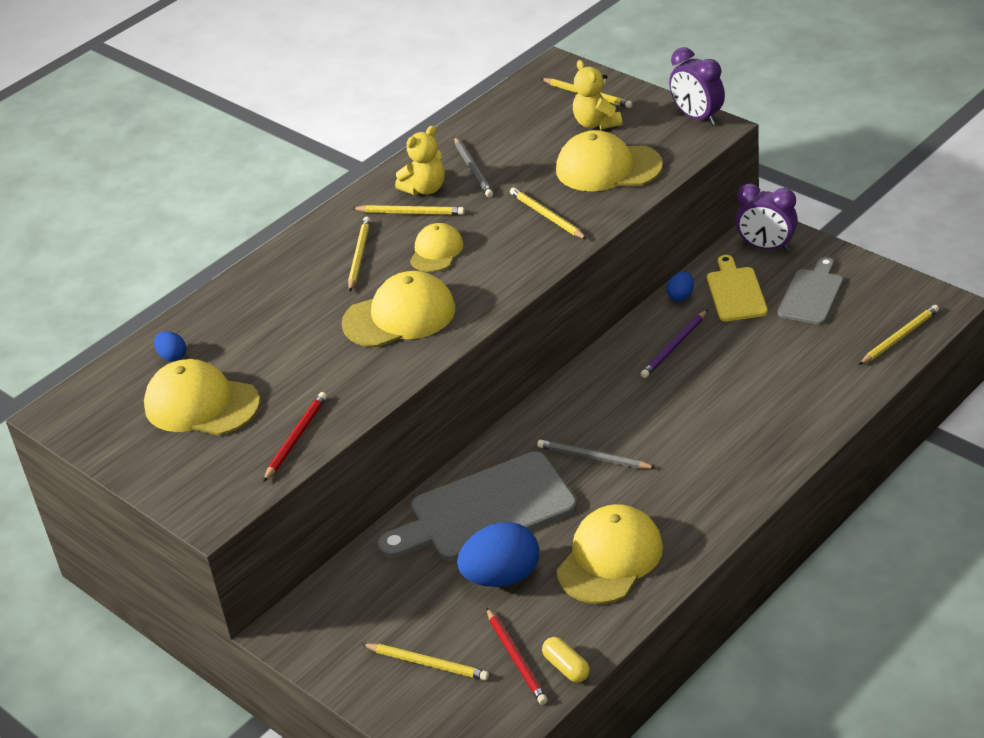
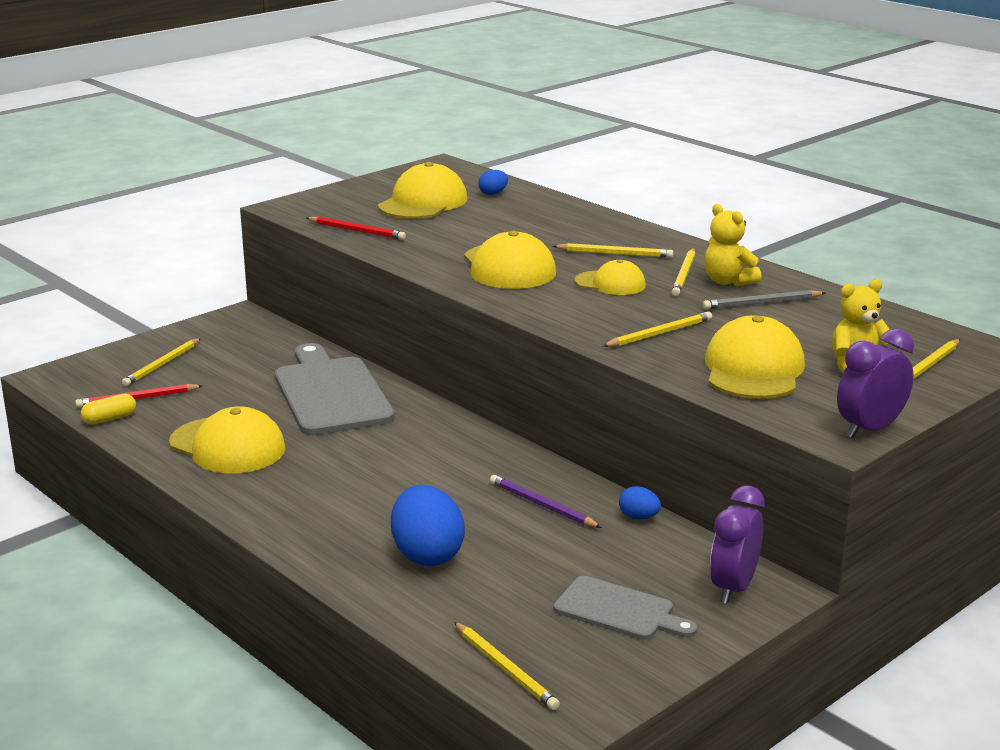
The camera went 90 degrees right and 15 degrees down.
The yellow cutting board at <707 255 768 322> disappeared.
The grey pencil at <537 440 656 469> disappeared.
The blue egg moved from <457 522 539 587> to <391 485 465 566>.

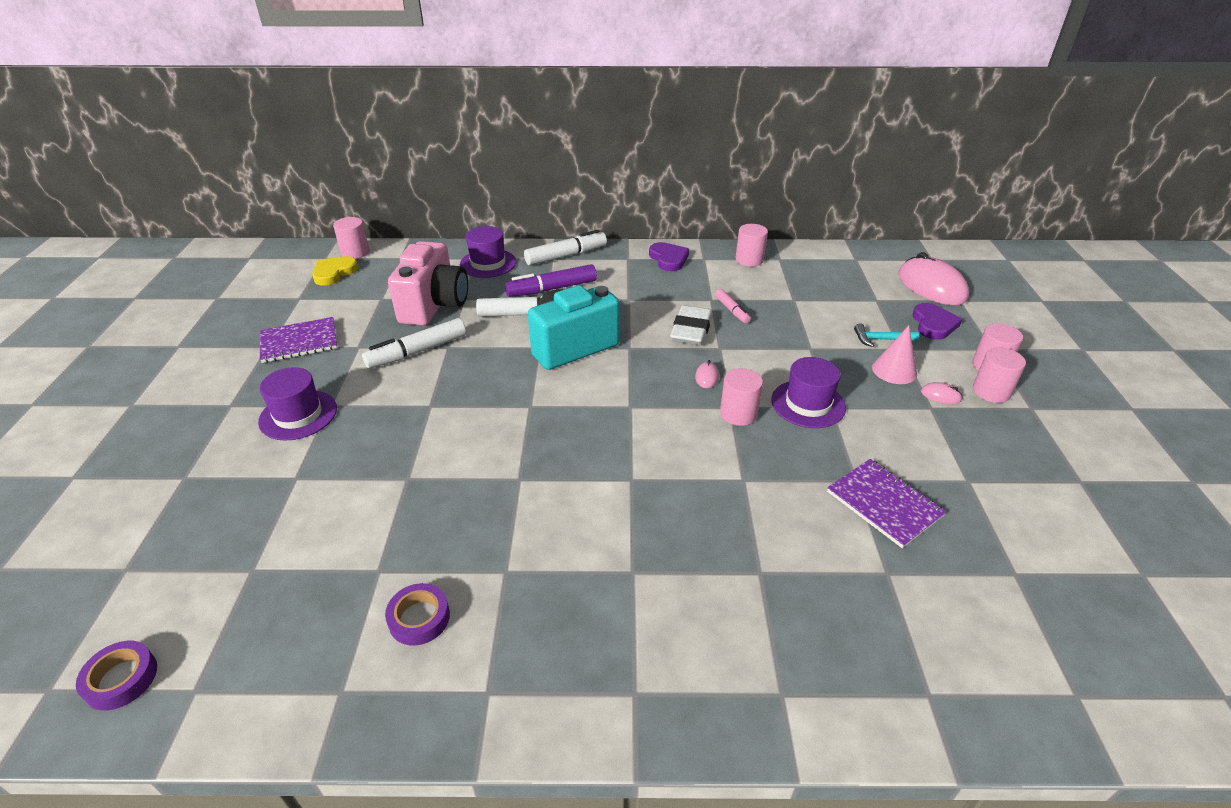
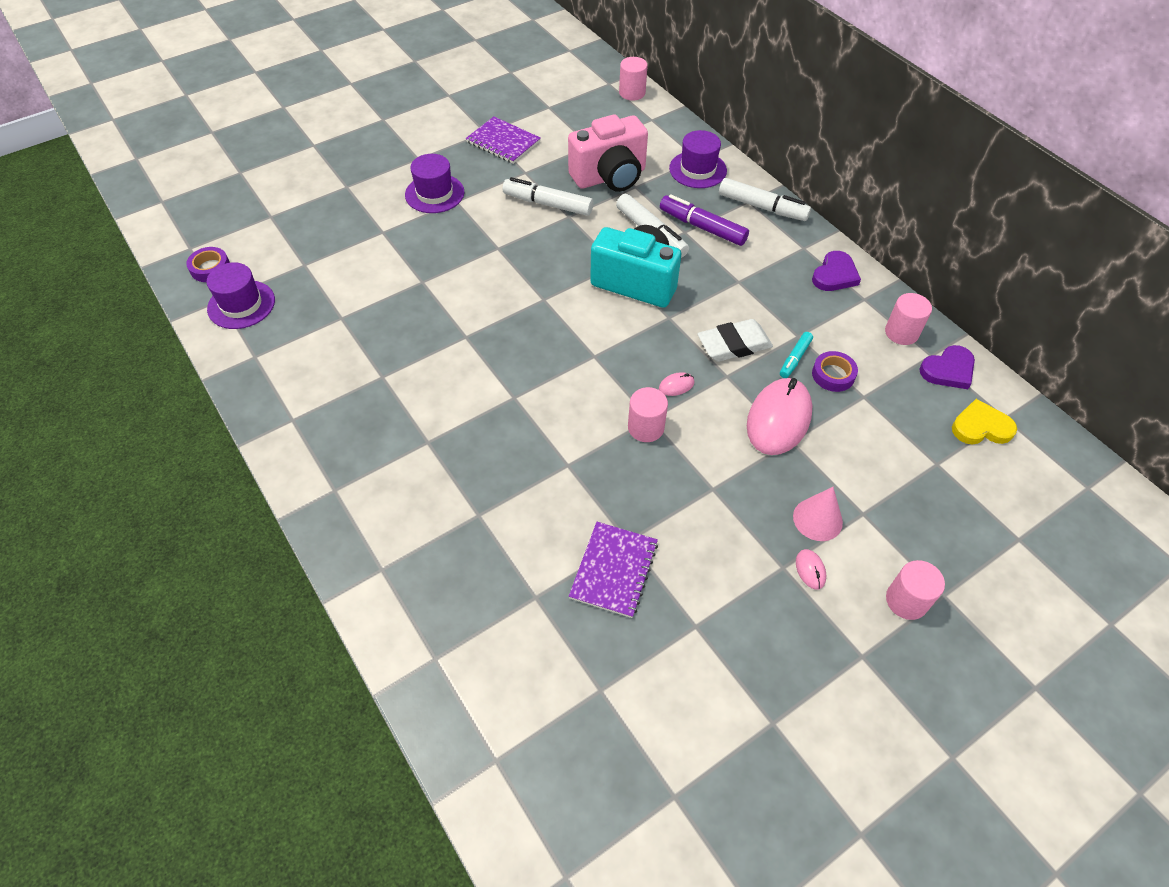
The camera went 55 degrees right and 15 degrees up.
The pink mouse moved from <898 252 969 305> to <747 378 813 455>.
The yellow heart moved from <312 256 358 286> to <952 399 1017 444>.
The pink marker at <715 289 751 324> became the turquoise marker at <780 332 813 378>.
The purple heart moved from <912 303 962 340> to <919 345 975 389>.
The turquoise hammer at <854 324 919 347> disappeared.
The pink cylinder at <973 347 1026 403> disappeared.
The purple hat moved from <771 357 846 428> to <207 262 275 329>.
The purple tape moved from <385 583 450 646> to <812 351 858 392>.

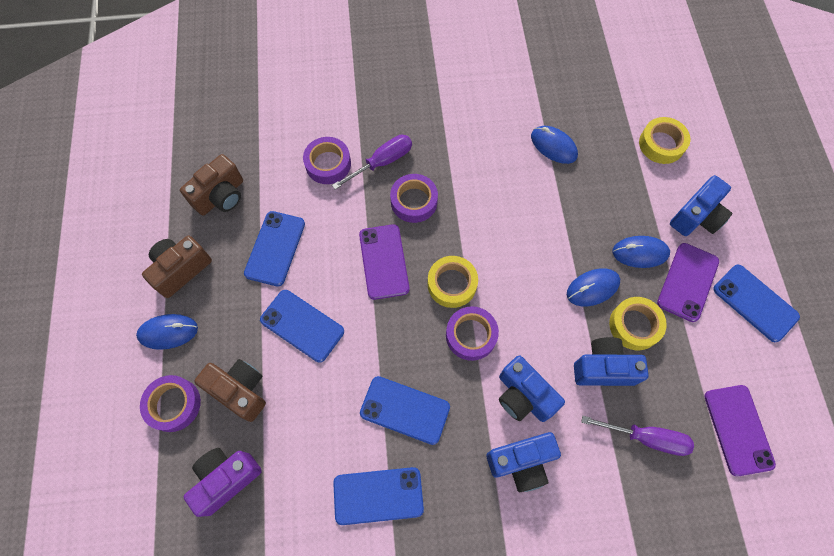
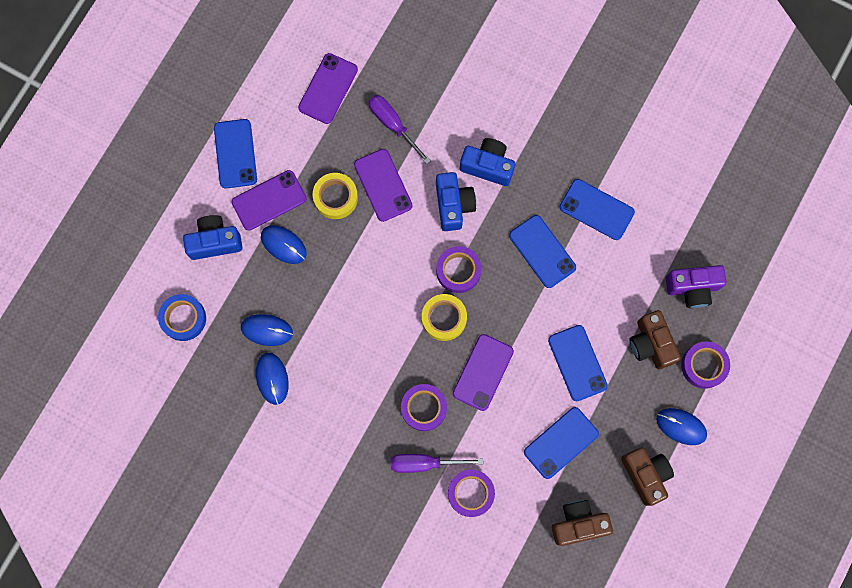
The camera went 145 degrees left and 10 degrees up.
The yellow tape at <639 117 690 164> became the blue tape at <158 294 206 341>.
The brown camera at <142 236 212 298> turned 105 degrees counterclockwise.
The blue mouse moved from <567 268 620 306> to <241 314 293 346>.
The blue camera at <574 337 648 386> was replaced by the purple phone at <354 149 413 222>.

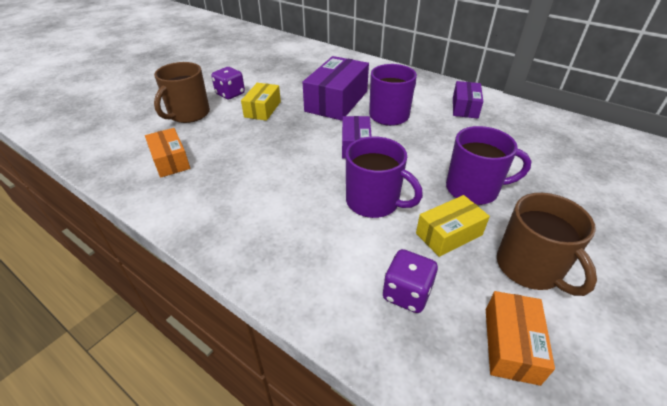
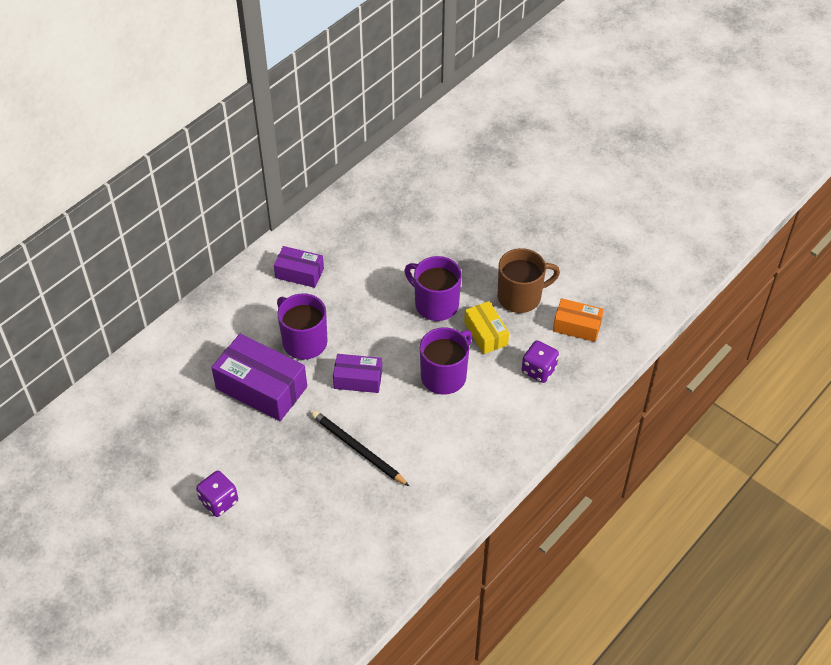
The camera went 85 degrees left and 10 degrees up.
The brown mug at <154 62 210 123> disappeared.
The yellow box at <241 83 281 121> disappeared.
The purple mug at <446 126 532 205> turned 60 degrees counterclockwise.
The orange box at <145 128 190 178> disappeared.
The black pencil at <311 410 409 486> appeared.

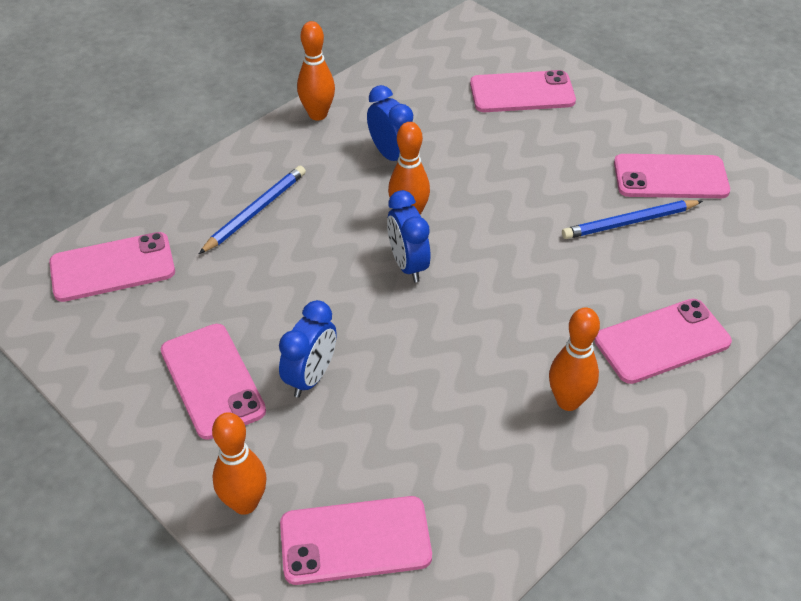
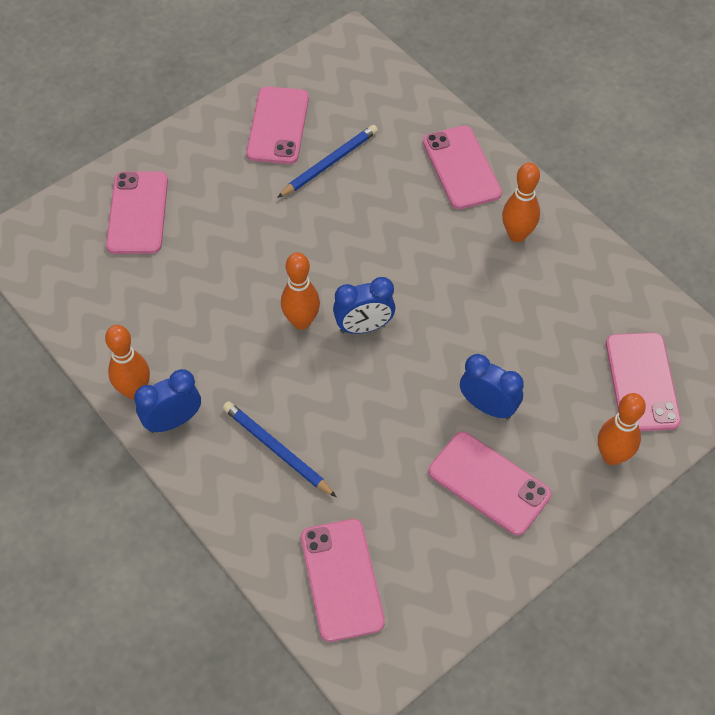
The camera went 85 degrees left and 10 degrees up.
The blue clock moved from <367 85 413 161> to <134 369 201 433>.
The blue pencil at <562 200 703 239> turned 120 degrees counterclockwise.
The pink phone at <161 324 266 440> turned 60 degrees clockwise.

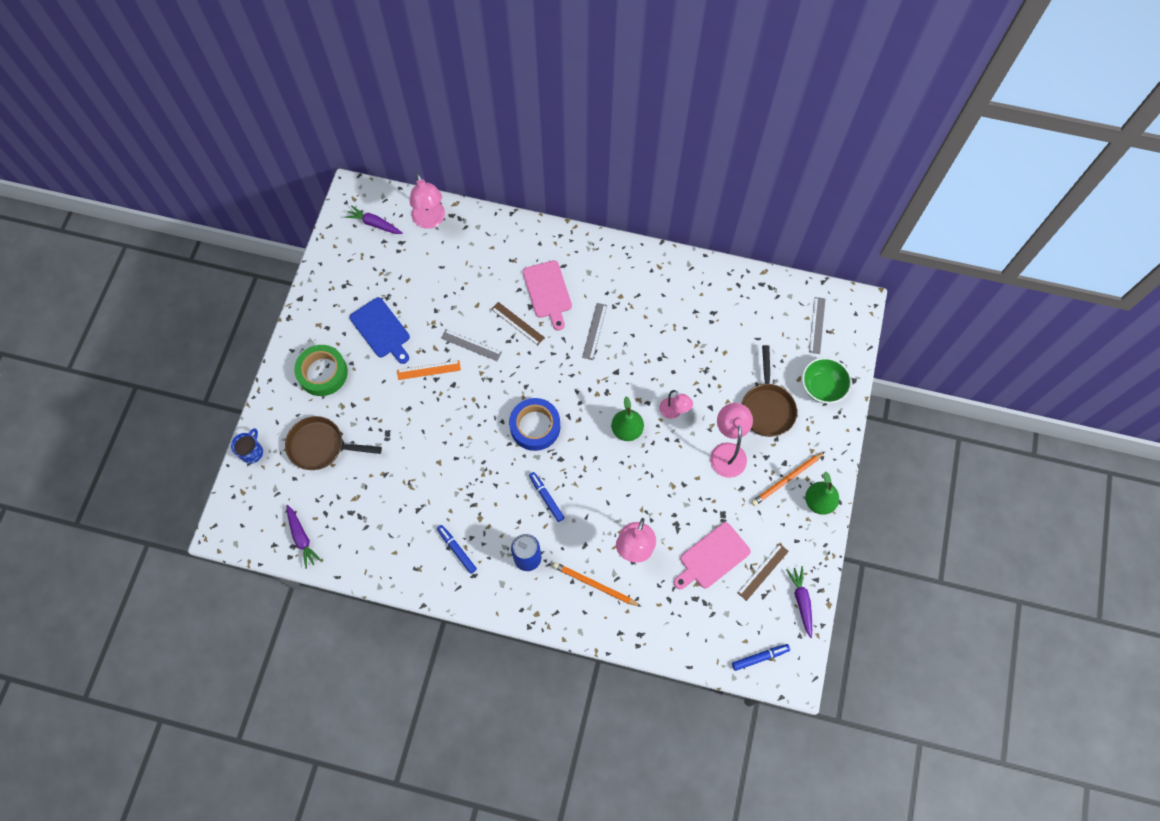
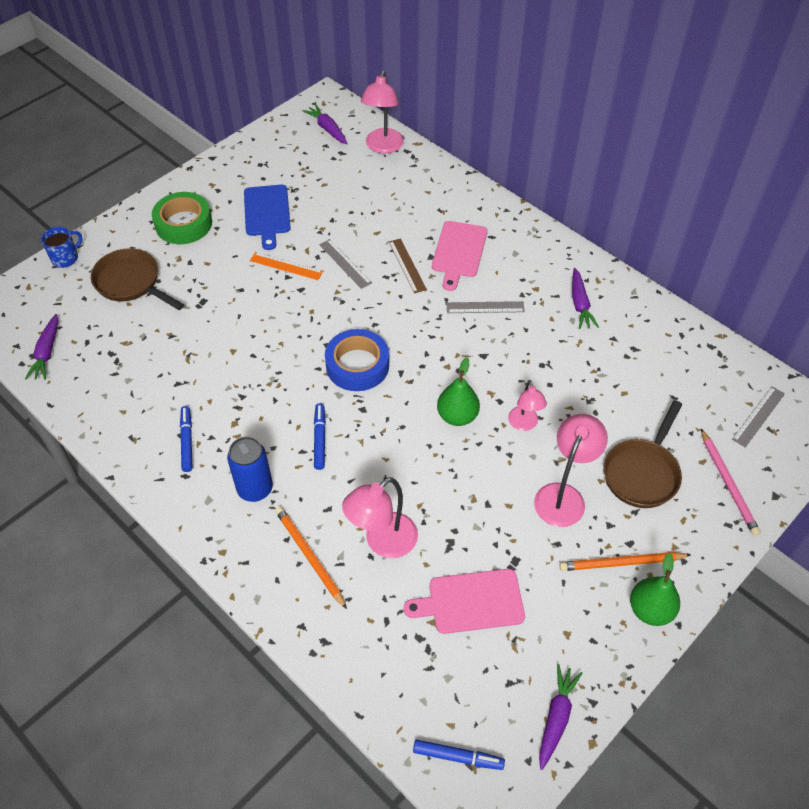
The camera went 30 degrees right and 15 degrees down.
The grey ruler at <582 303 607 360> turned 45 degrees clockwise.
The green bowl at <802 357 852 404> was replaced by the pink pencil at <701 429 760 536>.
The brown ruler at <737 543 789 601> disappeared.
The purple carrot at <572 268 599 329> appeared.

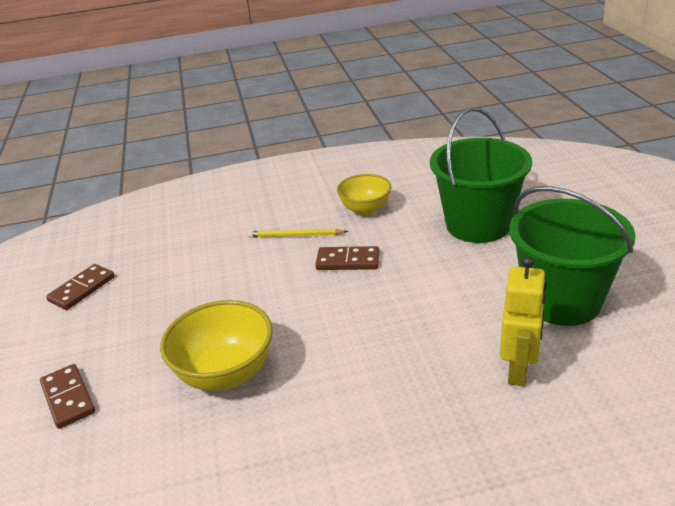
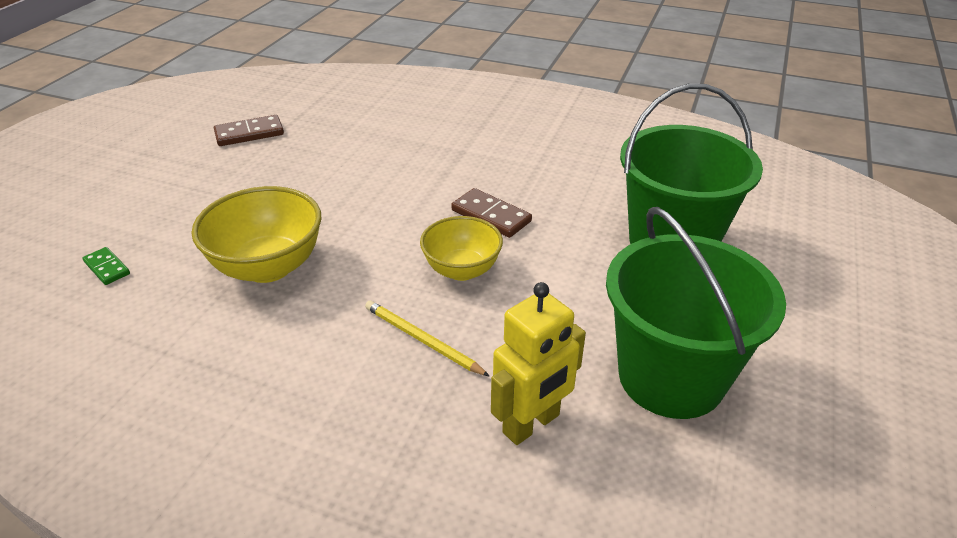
The camera went 30 degrees right and 5 degrees up.
The yellow bowl moved from <337 174 392 215> to <420 216 503 281>.
The yellow pencil moved from <248 229 348 237> to <365 301 490 377>.
The brown domino at <40 364 95 429> disappeared.
The green domino at <82 247 130 285> appeared.

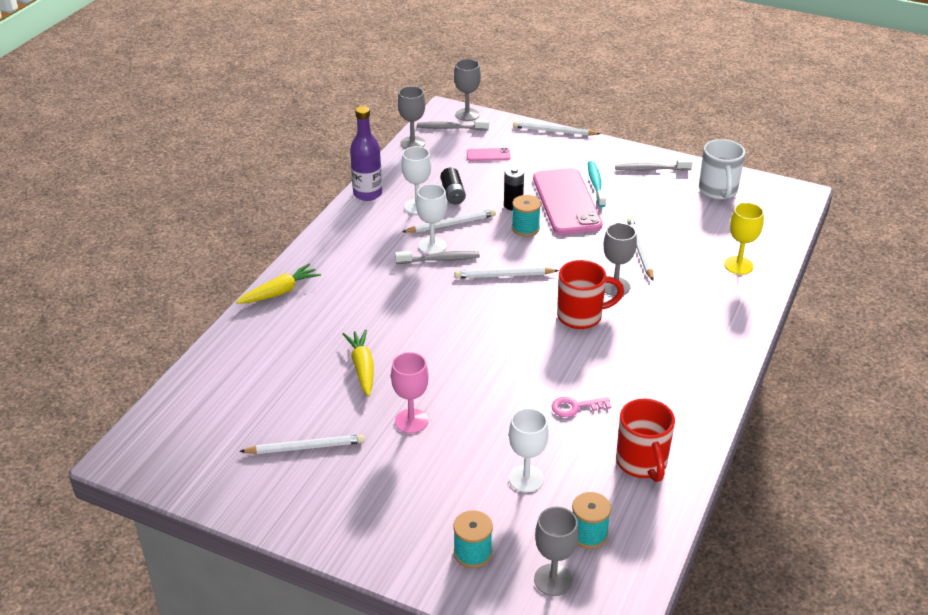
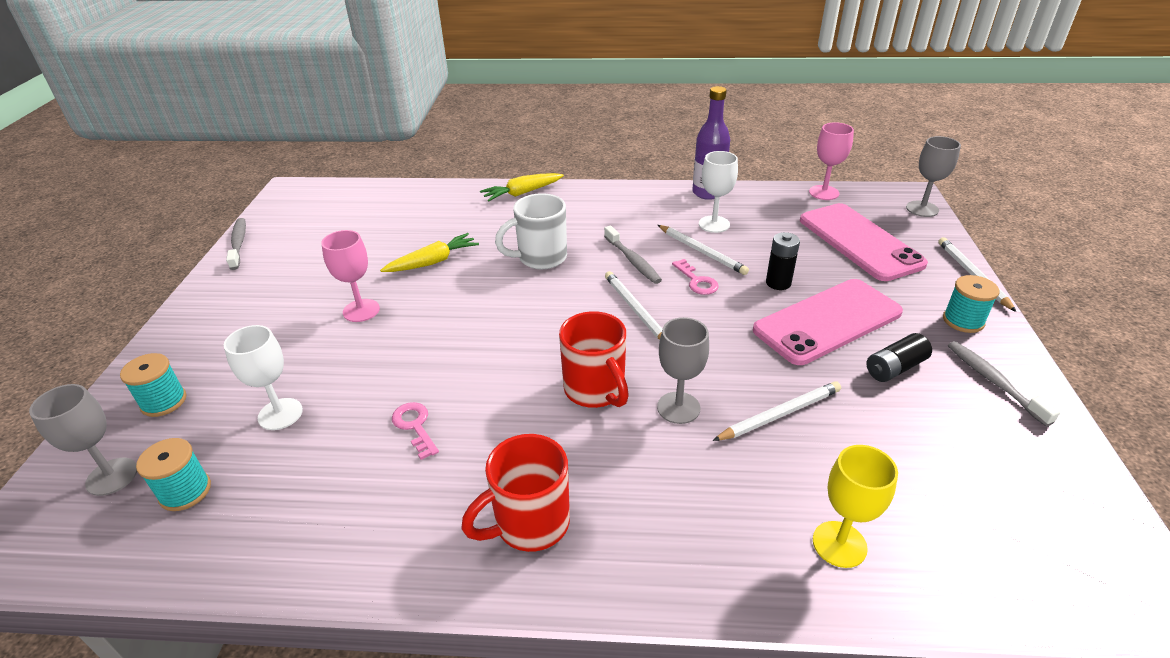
The camera went 70 degrees right and 0 degrees up.
The grey goblet at <398 86 425 149> became the pink goblet at <809 122 854 200>.
The grey toothbrush moved from <417 119 489 131> to <226 218 246 270>.
The white mug moved from <699 139 745 199> to <495 193 567 270>.
The pink phone at <467 148 510 161> changed to 2.32 times the size.
The turquoise toothbrush at <588 161 606 207> disappeared.
The black battery moved from <440 167 466 204> to <867 333 932 382>.
The white goblet at <416 184 447 254> disappeared.
The turquoise spool moved from <512 195 541 236> to <943 275 999 333>.
The yellow carrot at <236 264 321 304> turned 120 degrees clockwise.
The red mug moved from <616 398 675 482> to <461 434 570 552>.
The white pencil at <239 434 364 454> disappeared.
The pink key at <672 259 719 295> appeared.

